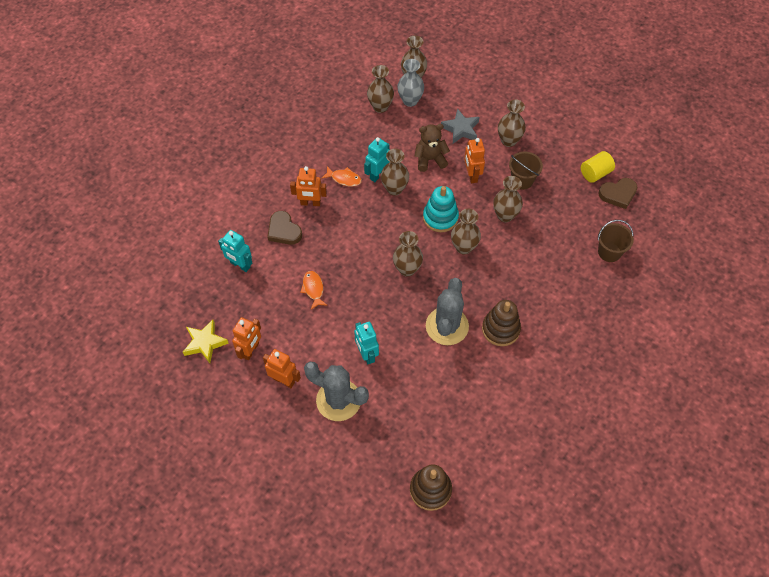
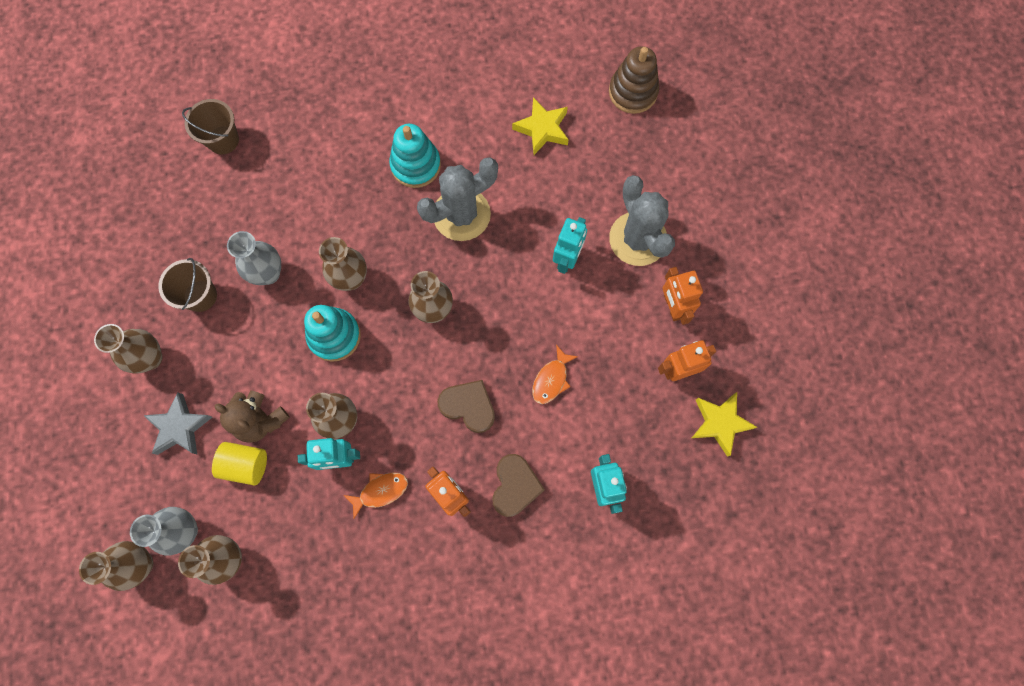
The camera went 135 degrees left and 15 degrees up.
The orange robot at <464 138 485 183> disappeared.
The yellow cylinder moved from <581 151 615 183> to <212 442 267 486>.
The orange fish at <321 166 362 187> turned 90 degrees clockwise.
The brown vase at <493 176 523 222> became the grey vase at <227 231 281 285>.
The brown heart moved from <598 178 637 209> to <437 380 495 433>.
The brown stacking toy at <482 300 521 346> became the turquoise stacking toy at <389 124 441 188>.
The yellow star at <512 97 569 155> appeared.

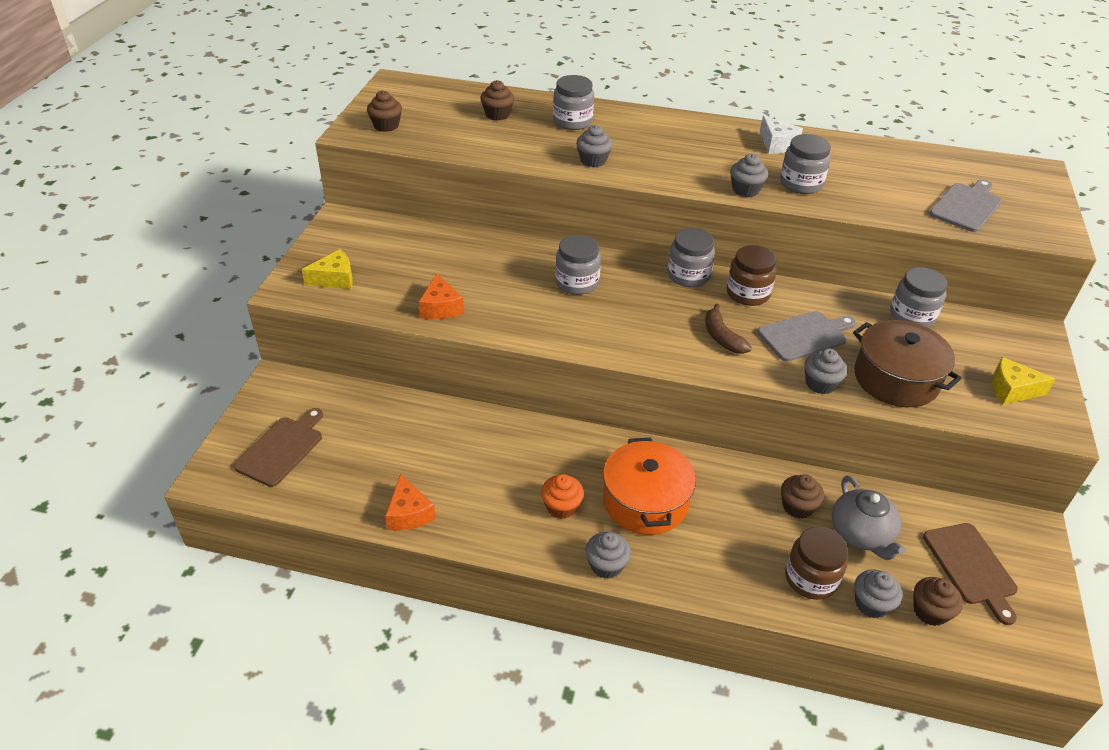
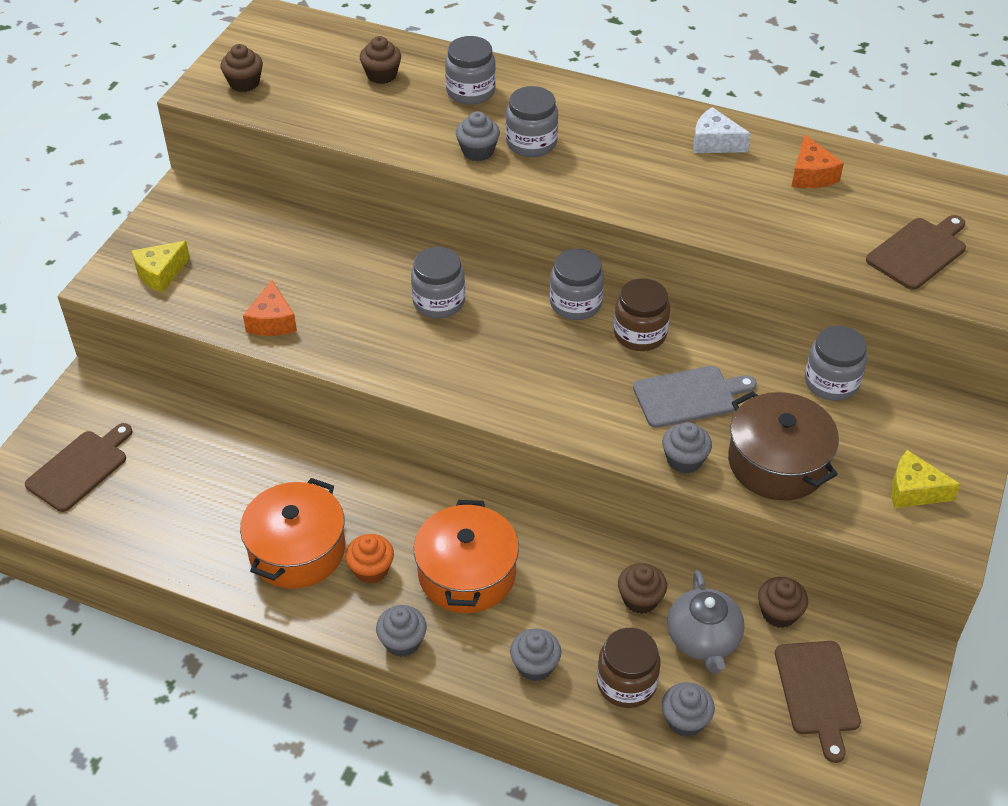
The camera went 10 degrees right and 5 degrees up.
The white cheese at <760 116 803 154> turned 135 degrees clockwise.
The grey jar moved from <780 134 831 194> to <506 86 558 157>.
The grey cupcake moved from <730 154 768 197> to <510 629 561 681>.
The grey cutting board at <929 179 1002 232> became the brown cutting board at <866 215 966 290>.
The yellow cheese at <302 249 353 289> turned 150 degrees clockwise.
The brown banana at <705 303 752 354> disappeared.
The orange cheese moved from <385 474 436 531> to <791 134 844 188>.
The brown cupcake moved from <914 577 963 626> to <758 577 808 628>.
The orange pot at <240 478 345 589> appeared.

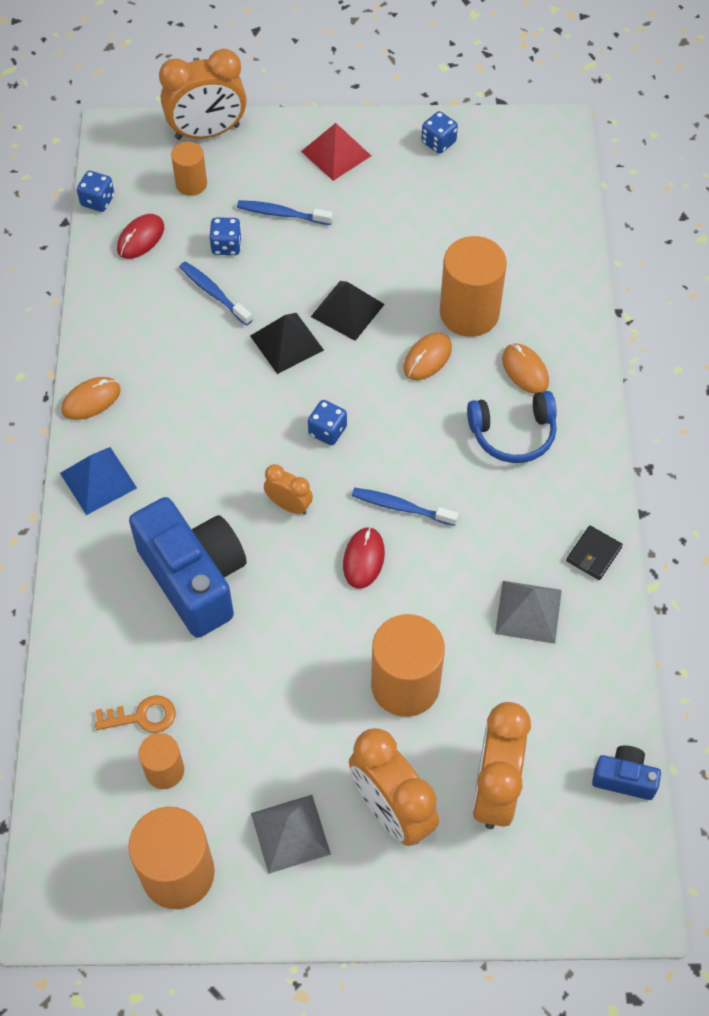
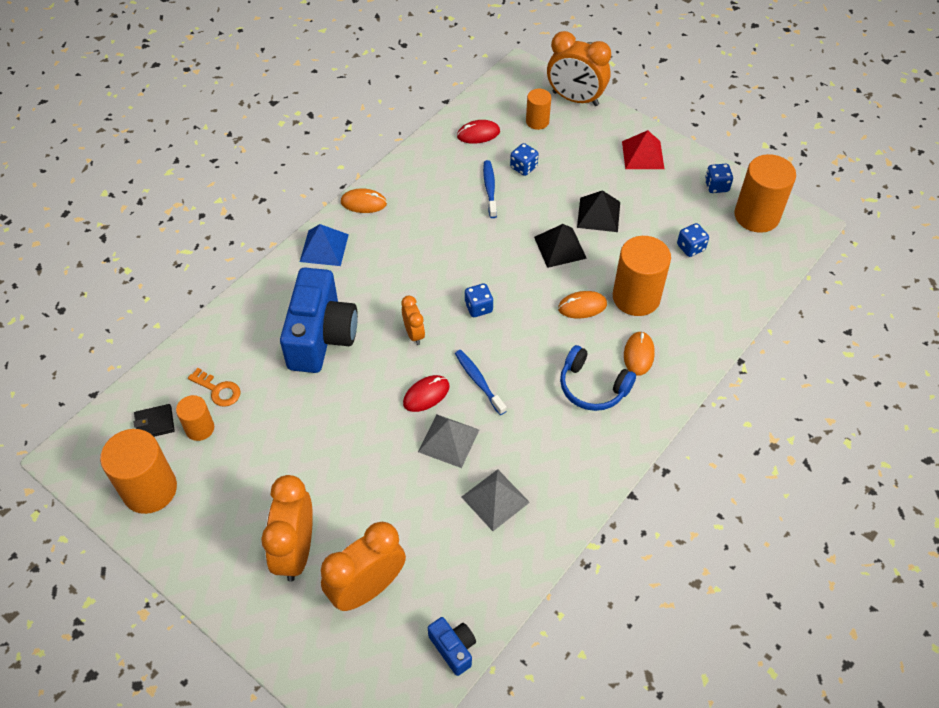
The camera went 40 degrees right and 5 degrees down.
The blue dice moved from <77 171 114 212> to <677 223 709 257>.
The blue toothbrush at <237 200 333 225> disappeared.
The black pyramid moved from <250 313 324 374> to <577 190 620 232>.
The black wallet moved from <566 525 623 580> to <134 404 175 437>.
The orange cylinder moved from <371 614 445 717> to <734 154 796 233>.
The grey pyramid moved from <251 795 331 874> to <418 415 479 468>.

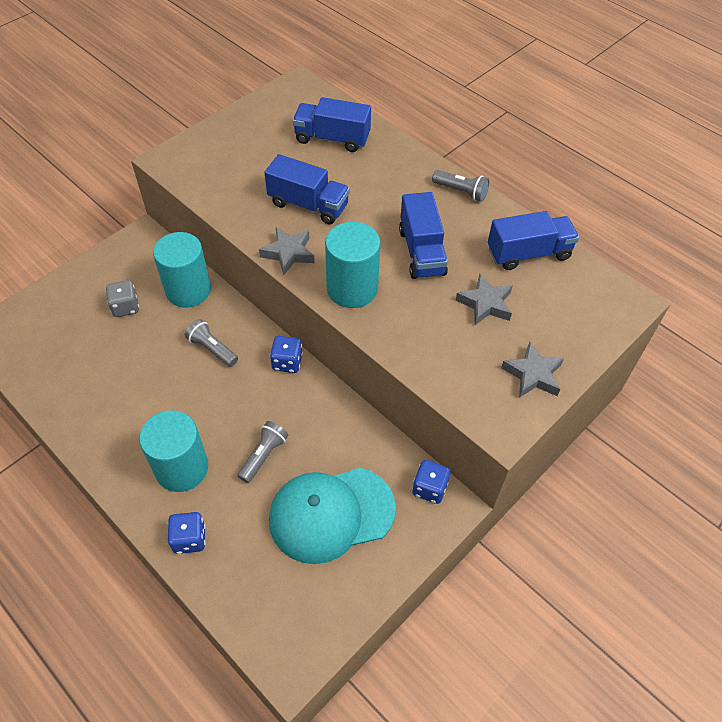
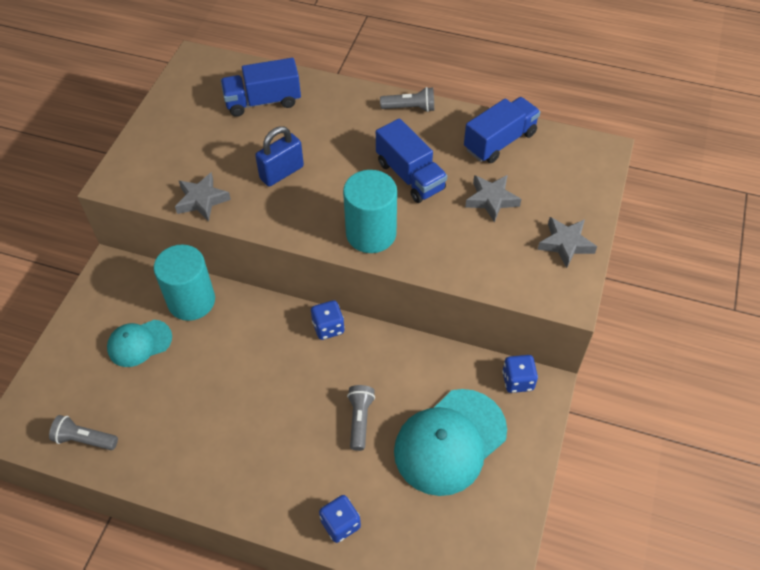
The camera went 25 degrees left and 0 degrees up.
The blue truck at <264 154 350 225> was replaced by the blue padlock at <255 126 304 187>.
The grey star moved from <259 227 315 275> to <175 172 231 221>.
The grey dice at <106 280 139 317> was replaced by the turquoise cap at <107 320 172 367>.
The grey flashlight moved from <185 319 238 367> to <49 415 118 450>.
The turquoise cylinder at <139 410 208 492> disappeared.

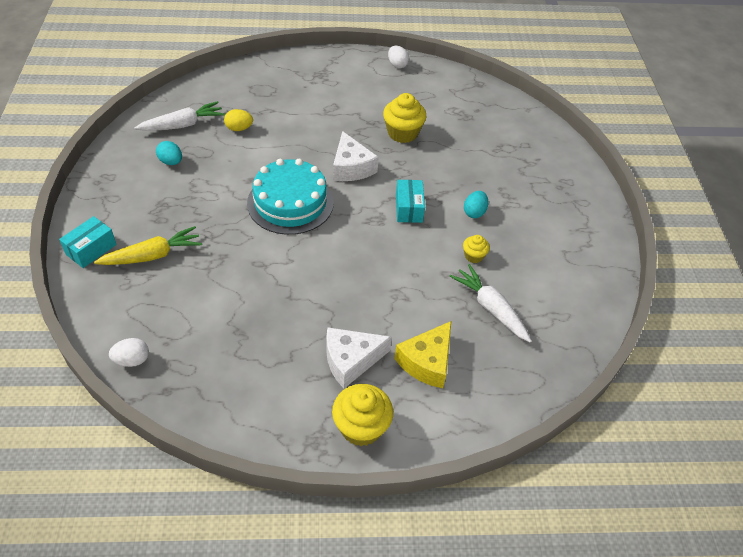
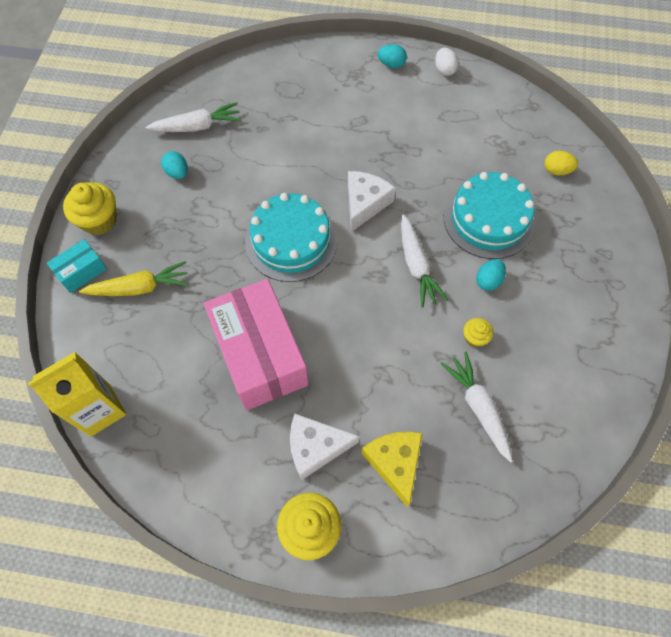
The camera went 15 degrees right and 15 degrees up.
The yellow cupcake moved from <383 93 426 143> to <63 182 117 235>.
The yellow egg moved from <224 109 253 131> to <544 151 578 176>.
The white cheese at <333 131 379 181> turned 150 degrees counterclockwise.
The turquoise box at <396 180 425 223> was replaced by the white carrot at <401 214 448 308>.
The yellow cheese at <394 321 452 388> turned 120 degrees clockwise.
The white egg at <109 338 149 367> was replaced by the yellow carton at <28 352 127 437>.
The turquoise egg at <378 44 407 68> appeared.
The turquoise cake at <444 172 535 259> appeared.
The pink box at <204 279 309 410> appeared.

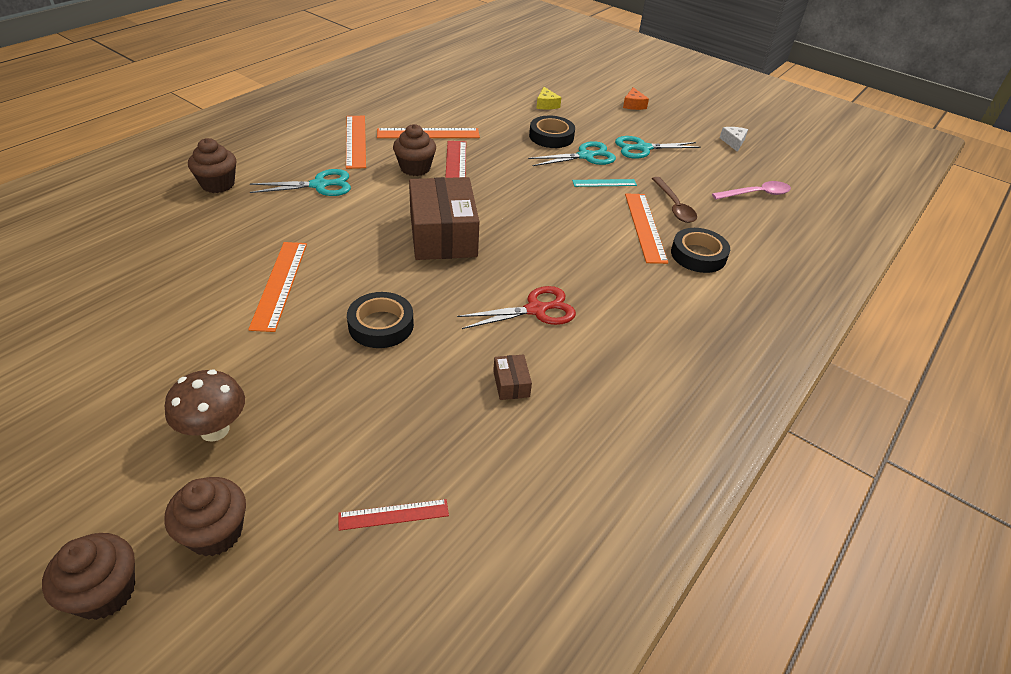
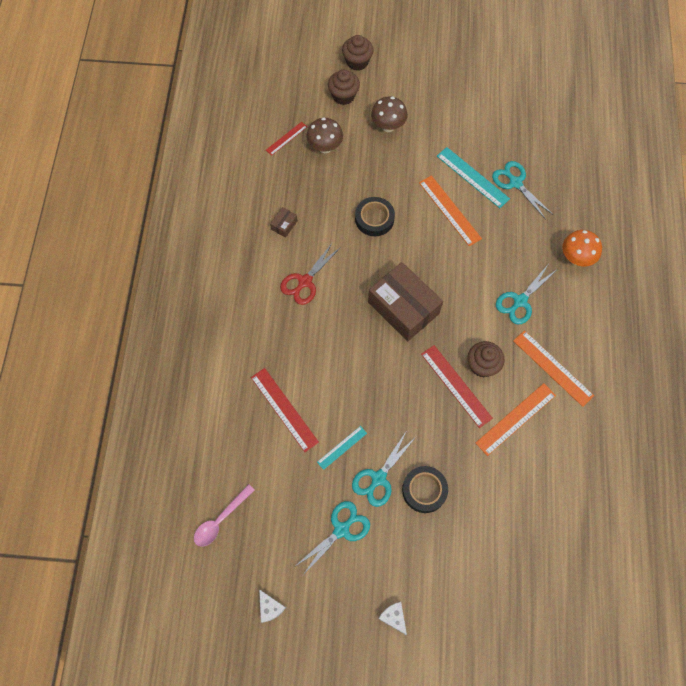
The camera went 150 degrees right and 25 degrees up.
The yellow cheese at <536 87 561 110> disappeared.
The orange cheese at <623 87 649 110> became the white cheese at <378 602 407 635>.
The brown cupcake at <188 138 236 193> was replaced by the orange mushroom at <562 230 602 266>.
The brown spoon at <652 177 697 223> disappeared.
The orange ruler at <625 194 668 264> became the red ruler at <251 368 319 452>.
The black tape at <671 228 730 273> disappeared.
The brown box at <493 354 532 400> turned 75 degrees clockwise.
The brown mushroom at <306 117 343 153> appeared.
The turquoise ruler at <437 147 510 208> appeared.
The turquoise scissors at <492 161 552 220> appeared.

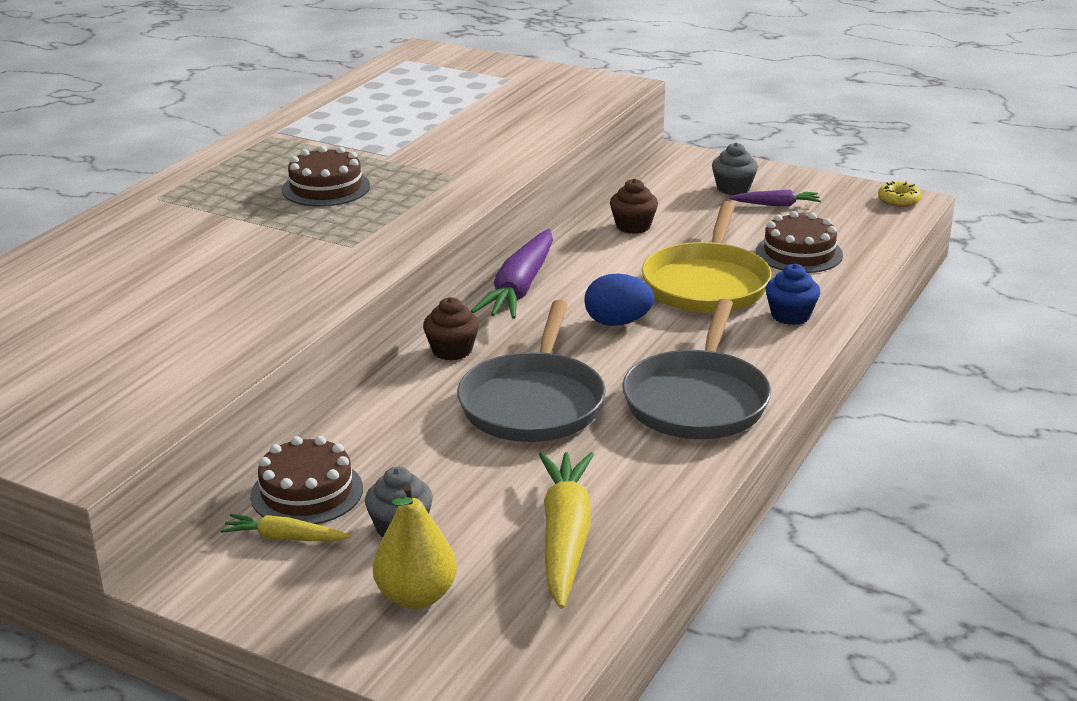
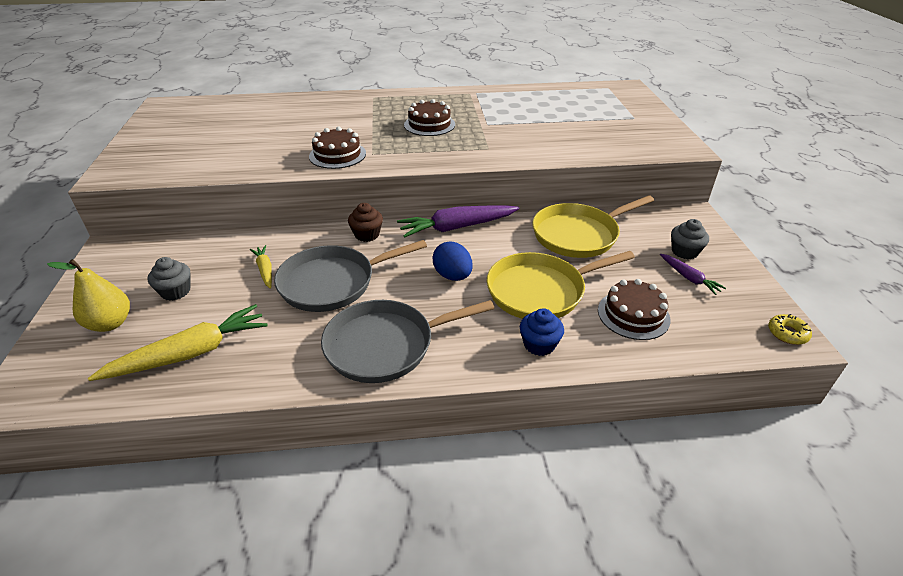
The camera went 55 degrees right and 10 degrees up.
The brown cupcake at <610 179 658 234> was replaced by the yellow pan at <532 195 654 258>.
The brown cake moved from <250 436 363 524> to <309 127 366 169>.
The yellow carrot moved from <220 514 351 541> to <250 245 272 289>.

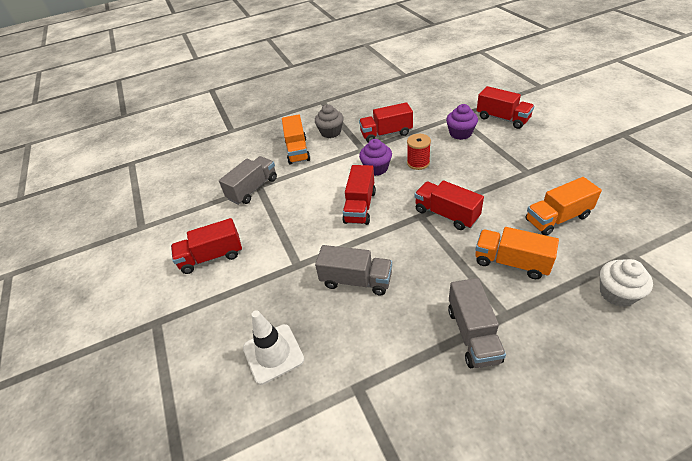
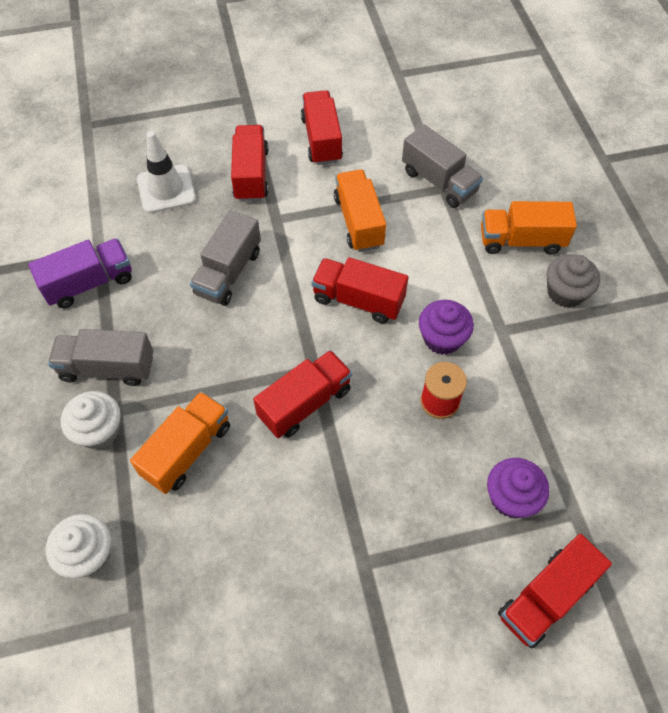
The camera went 95 degrees right and 15 degrees up.
The red truck moved from <359 102 413 143> to <231 125 269 202>.
The orange truck moved from <526 177 602 236> to <333 169 386 252>.
The purple truck at <28 238 132 308> appeared.
The white cupcake at <61 391 121 449> appeared.

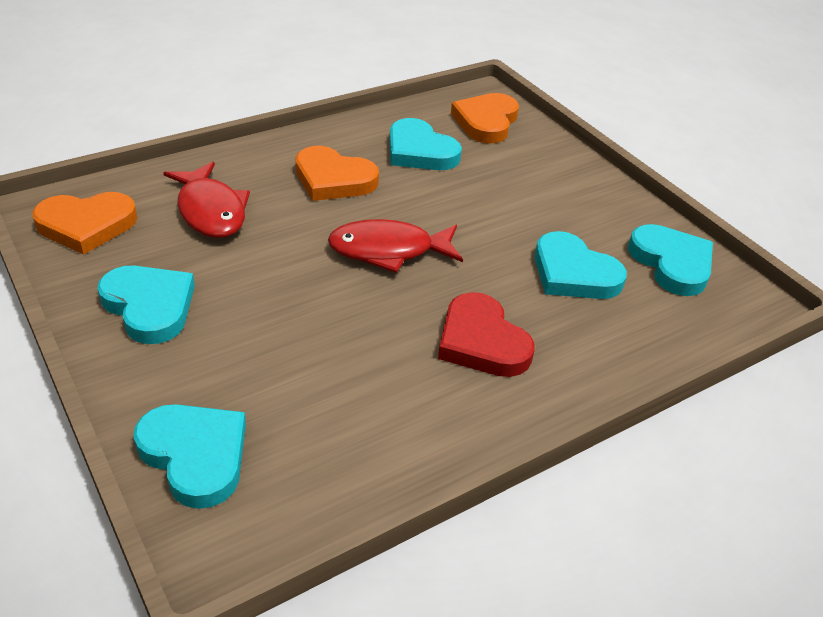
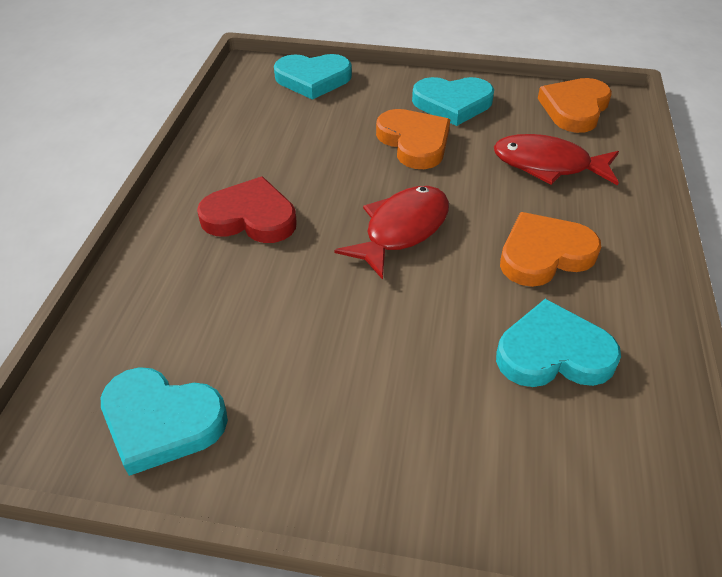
The camera went 135 degrees right and 5 degrees up.
The orange heart moved from <451 93 519 144> to <376 109 450 169>.
The turquoise heart at <534 231 627 299> disappeared.

